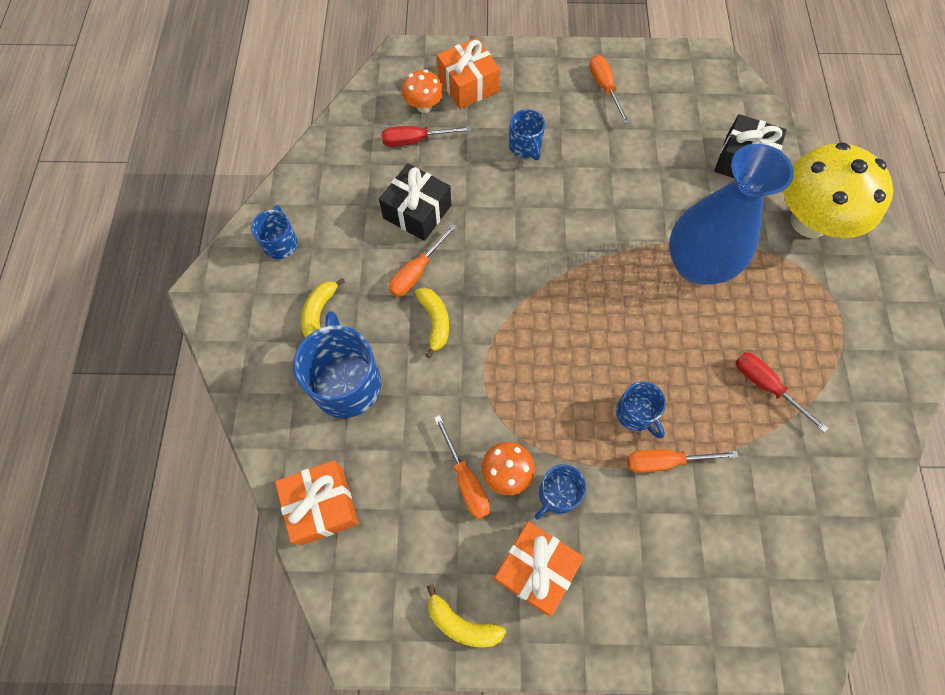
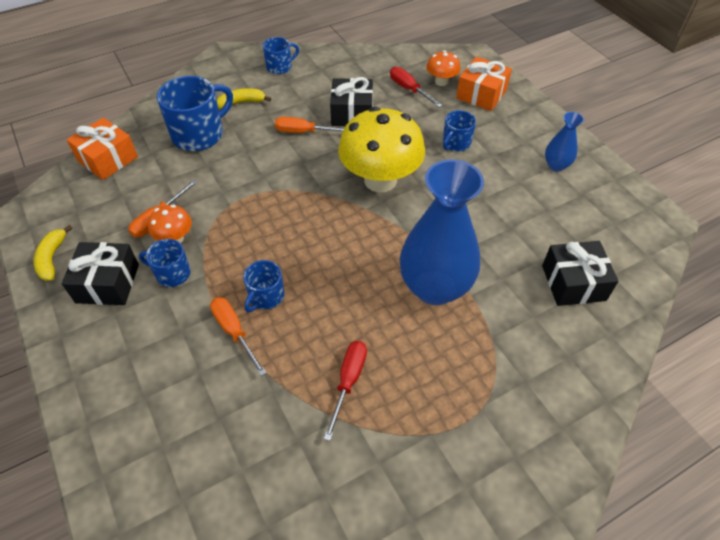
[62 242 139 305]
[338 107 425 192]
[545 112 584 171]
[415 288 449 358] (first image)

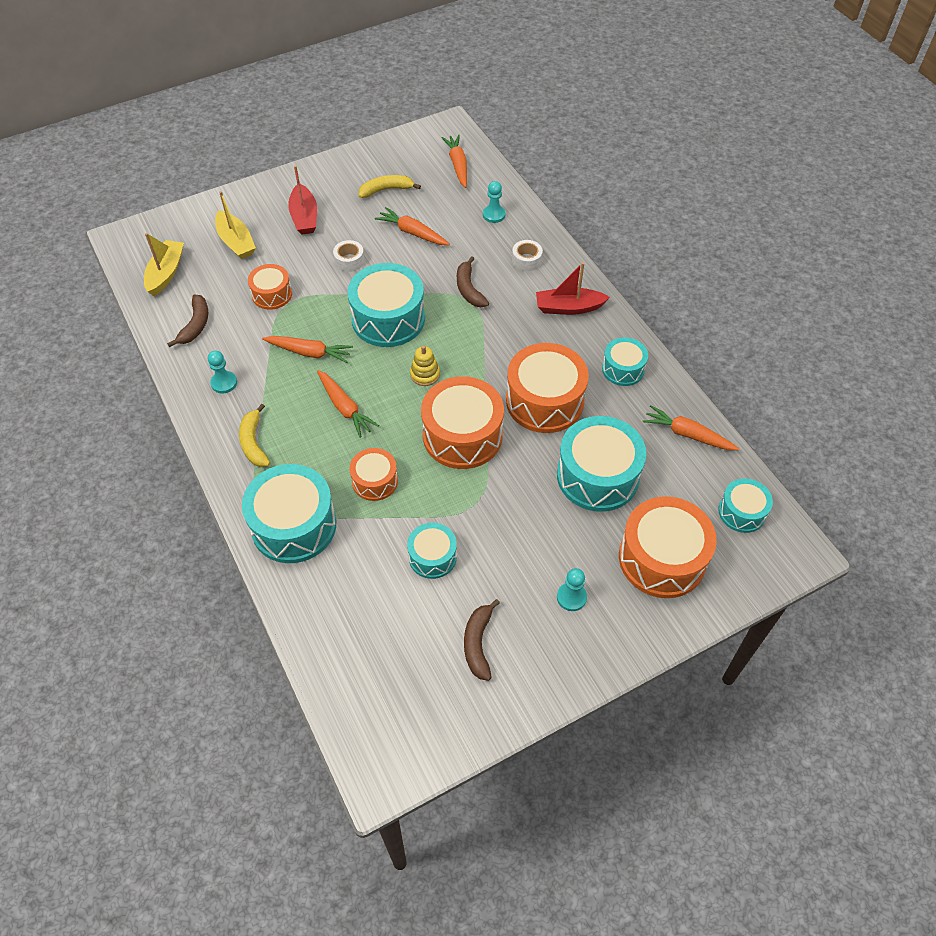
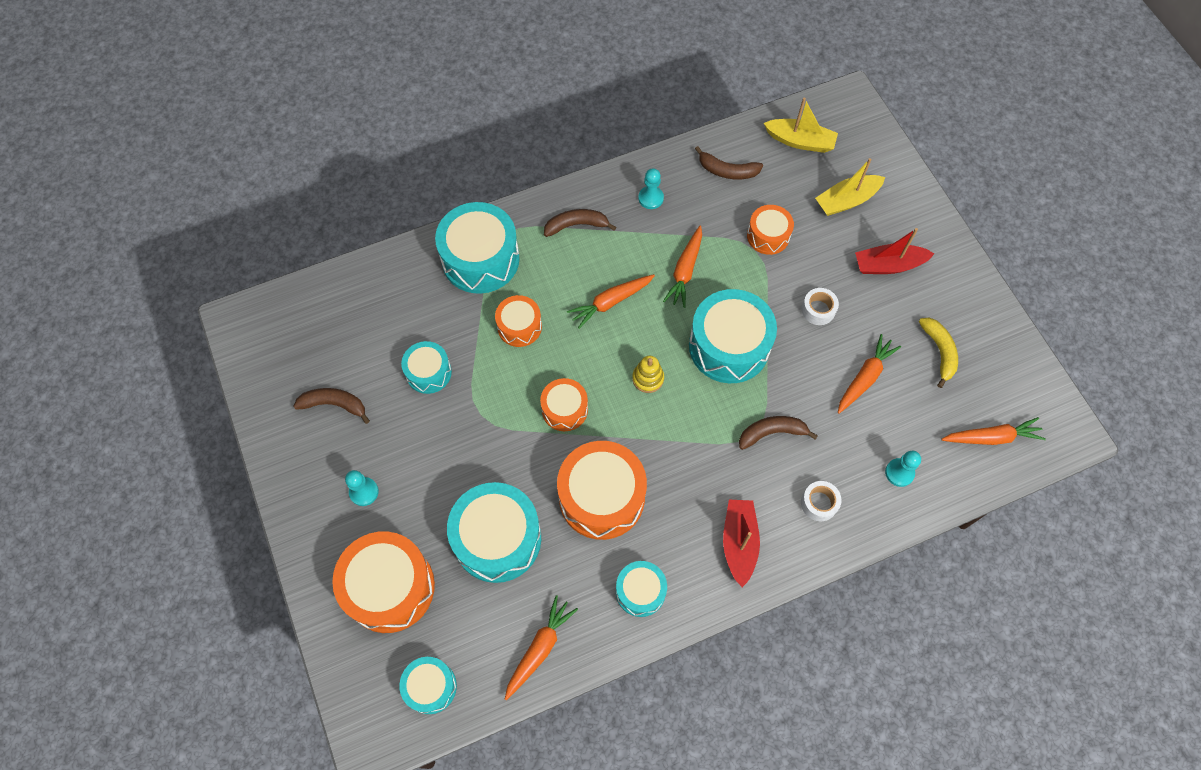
[540 378 588 431]
[544 209 616 237]

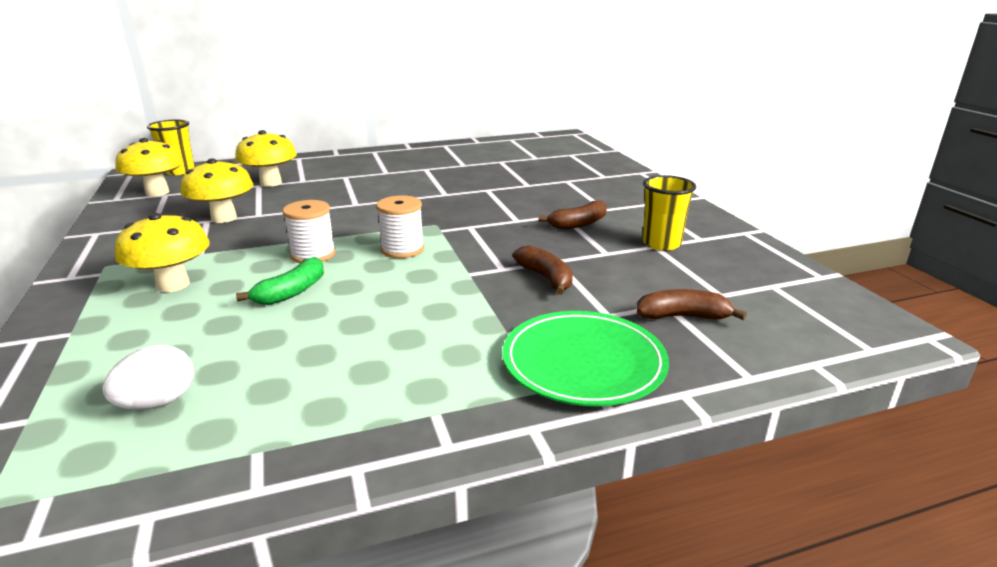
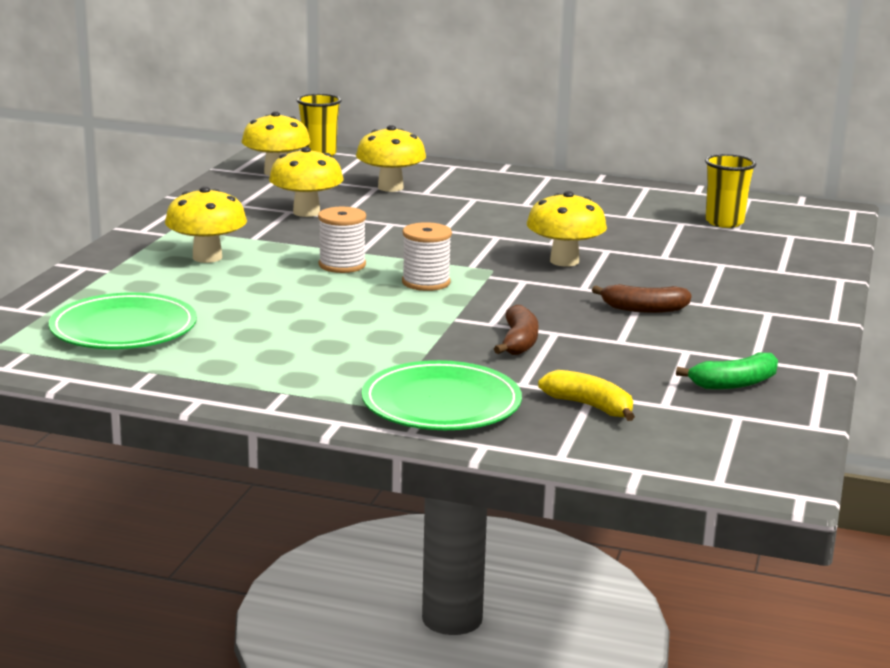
[49 292 197 349]
[527 191 607 267]
[538 370 635 421]
[676 353 778 389]
[705 154 756 228]

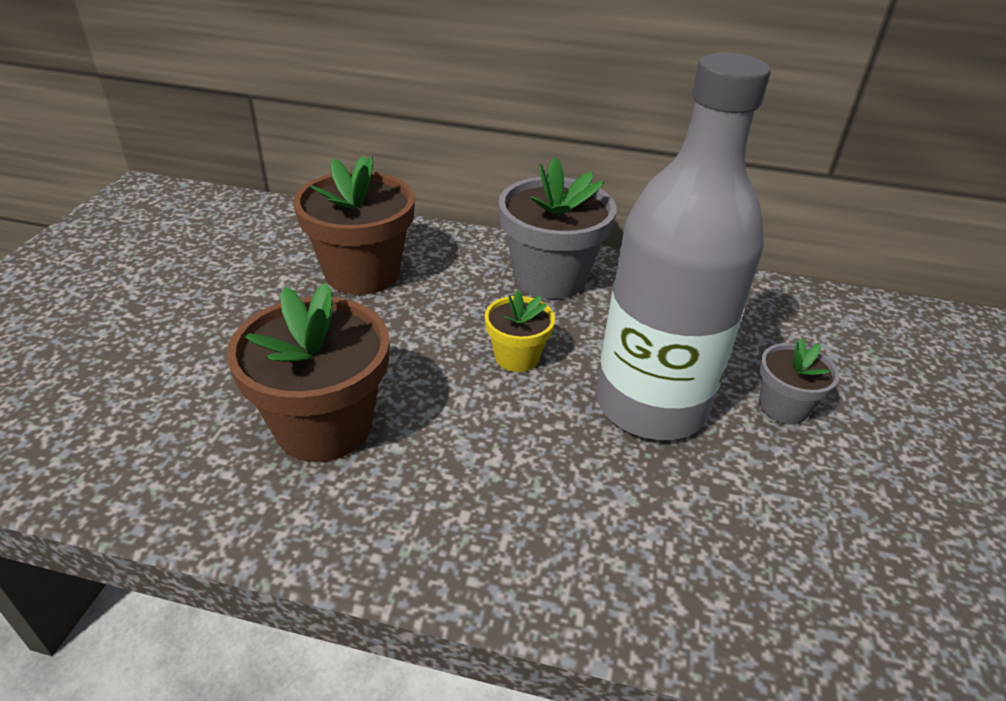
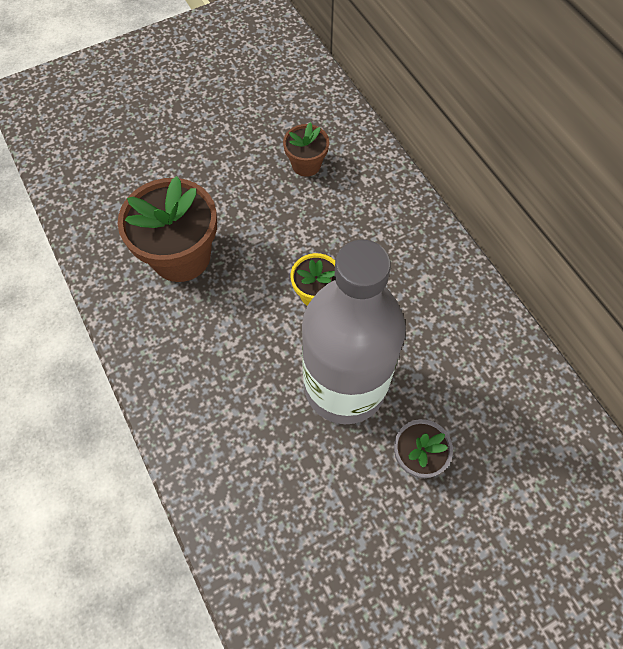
[283 122 329 177]
[499 157 616 299] (first image)

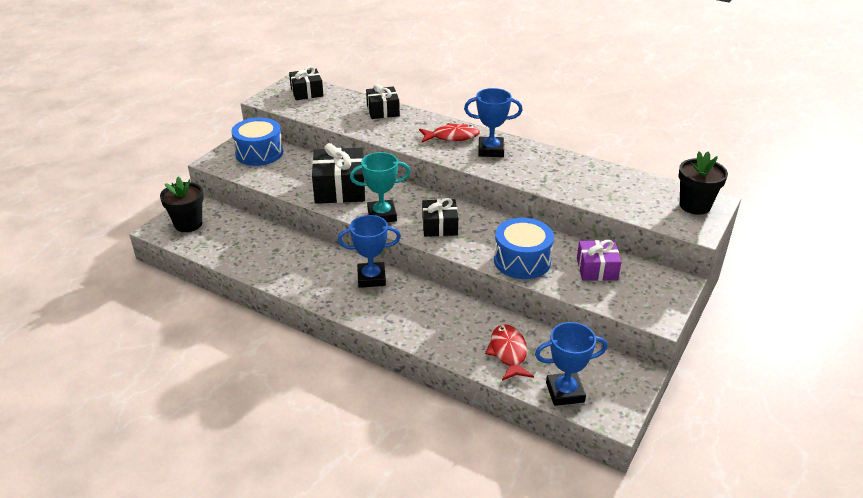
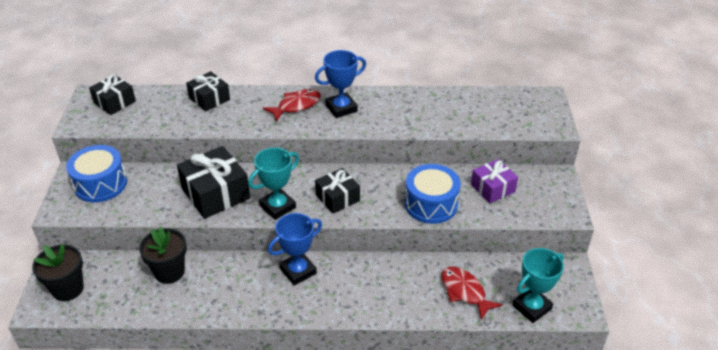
[139 227 187 284]
[512 248 564 323]

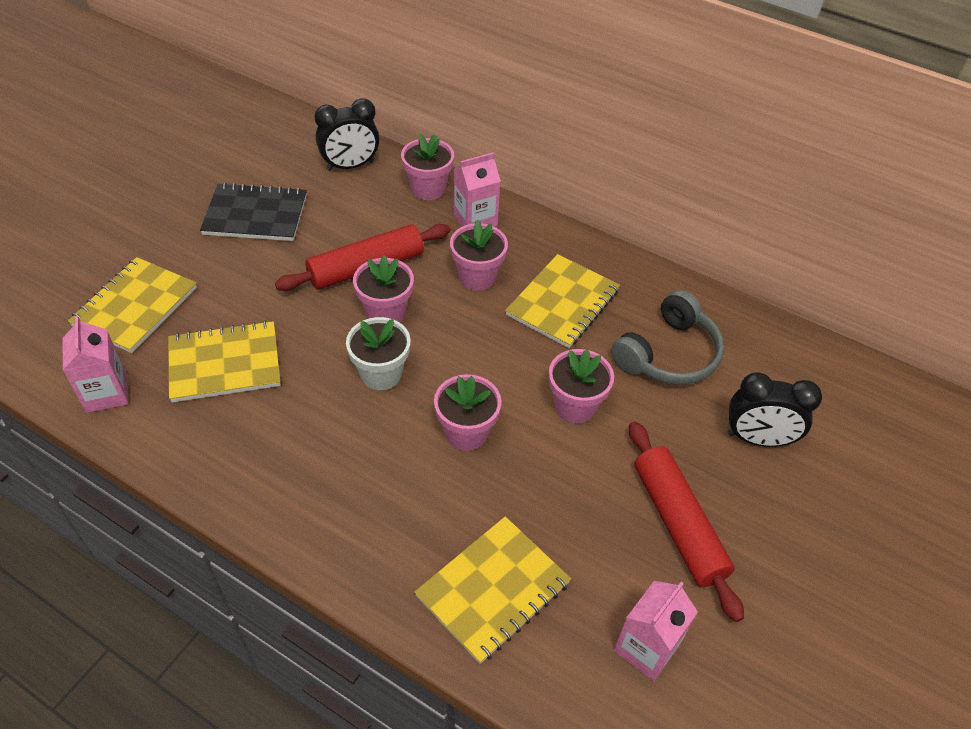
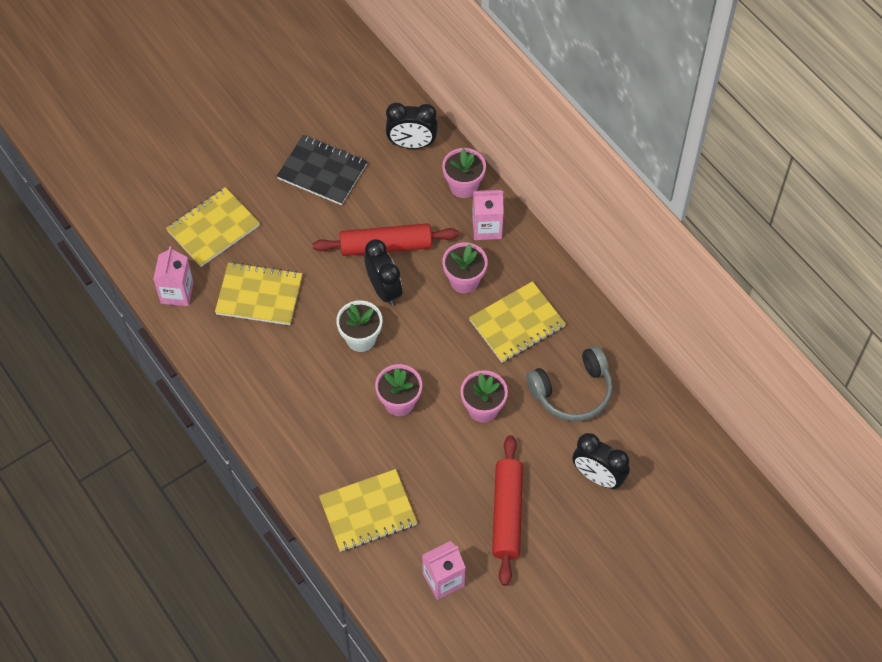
[364 239 402 306]

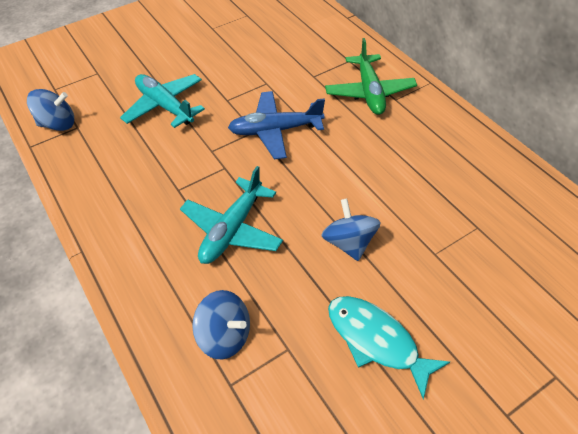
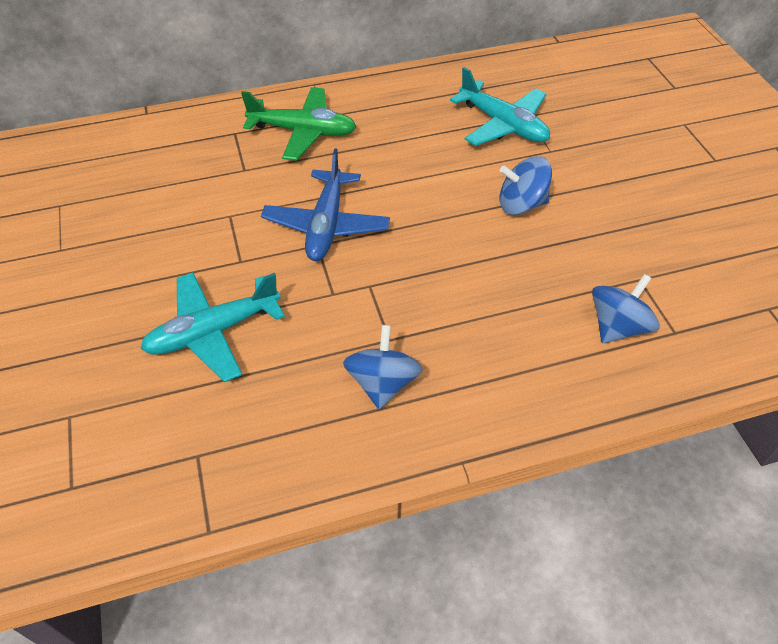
[343 325 423 409]
[450 67 550 146]
[328 296 450 399] (first image)

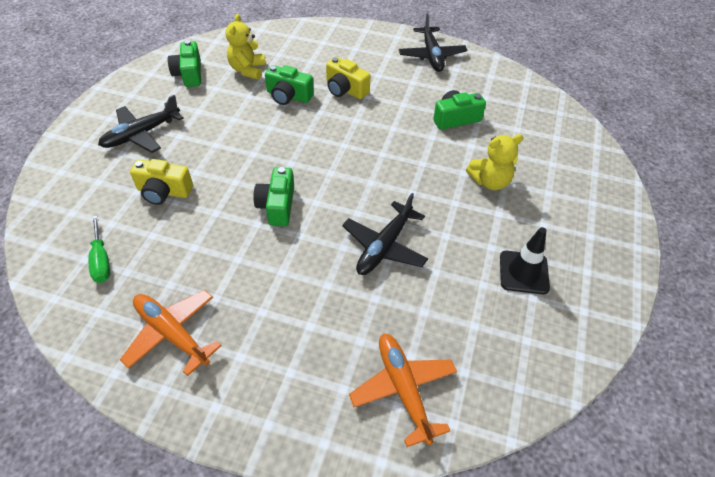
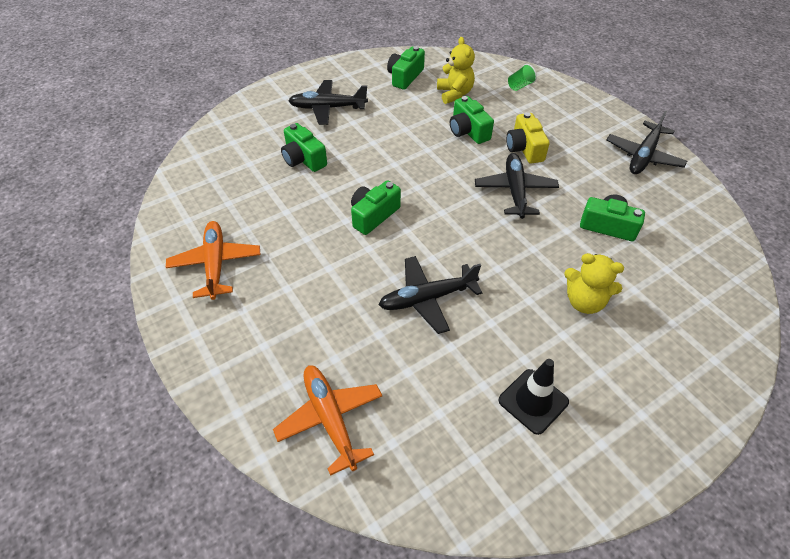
[273 365 382 476]
[281 123 327 172]
[437 37 475 104]
[475 153 559 219]
[508 64 537 91]
[89 215 110 283] (first image)

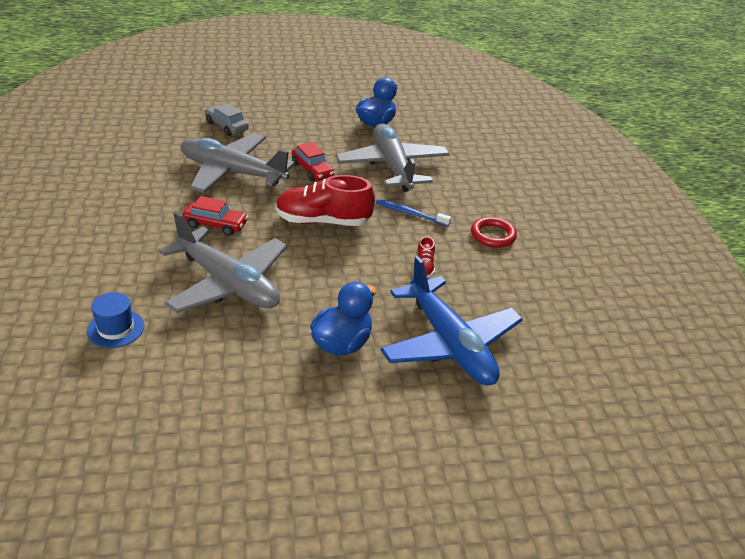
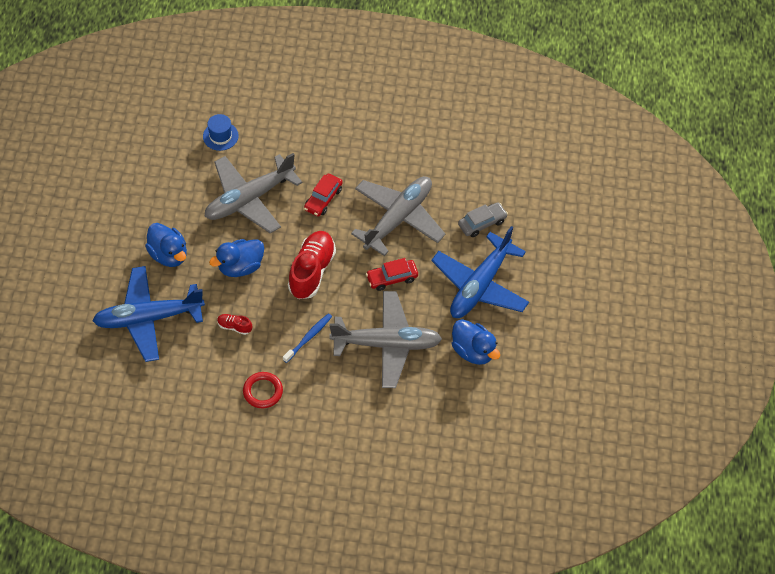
[209 239 264 277]
[431 226 529 318]

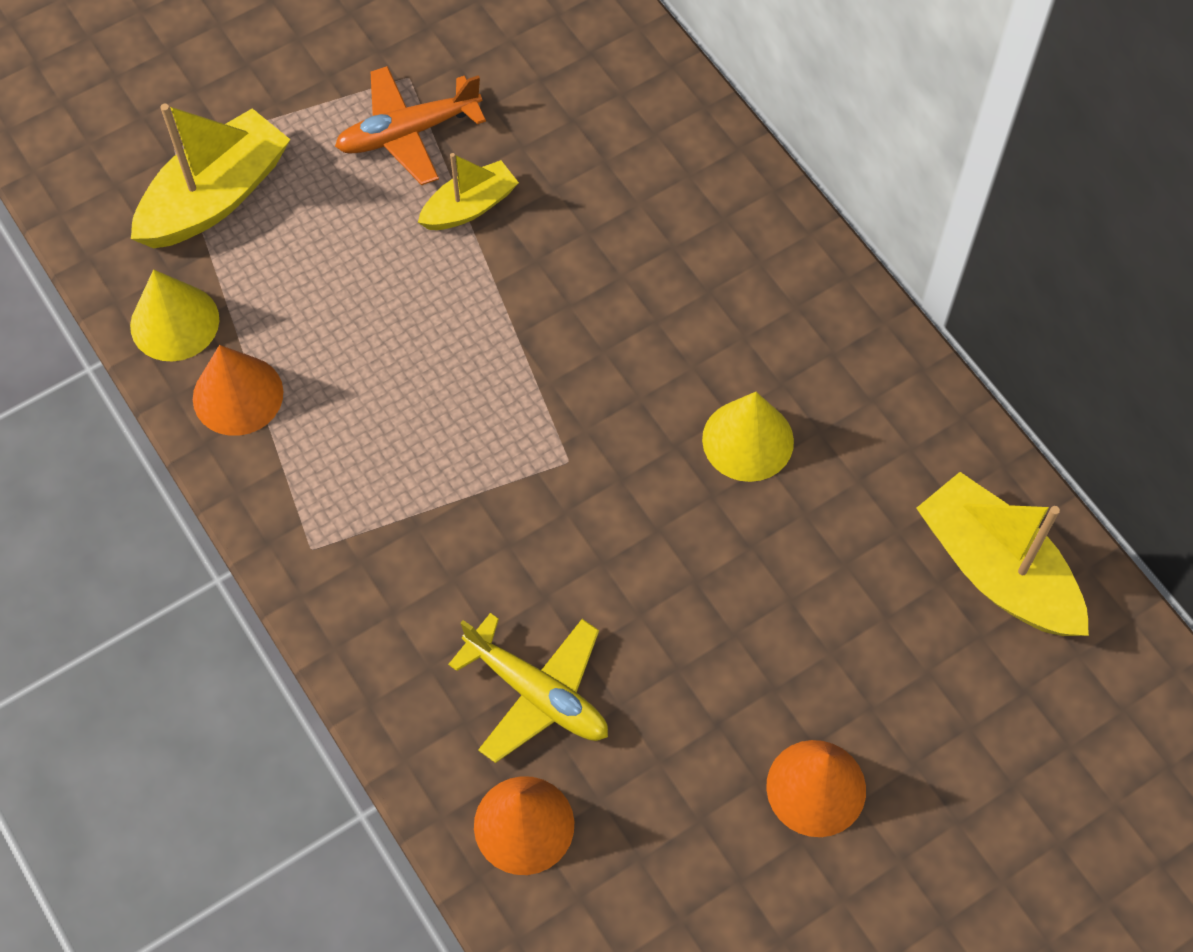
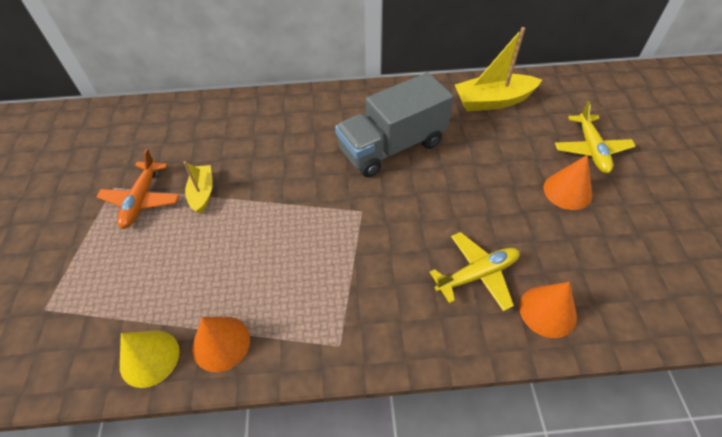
[335 72 453 177]
[555 101 636 173]
[131 104 291 248] (first image)

